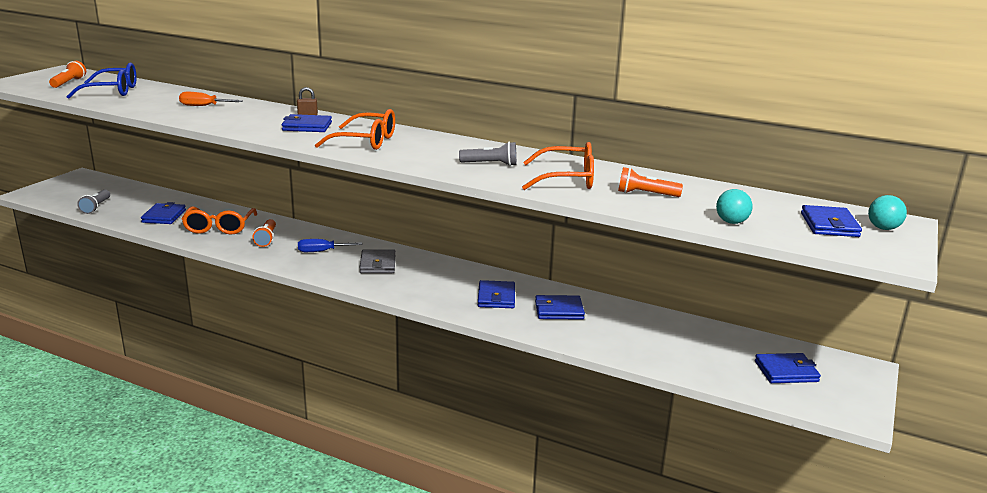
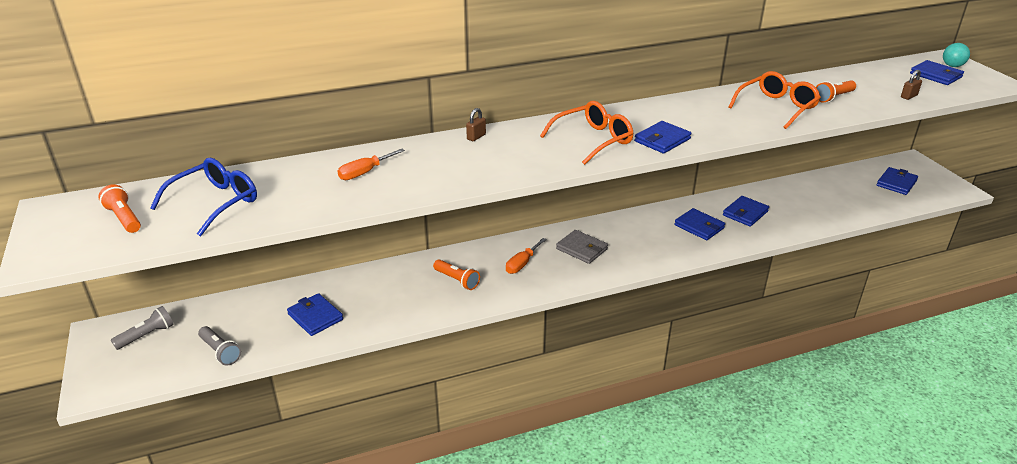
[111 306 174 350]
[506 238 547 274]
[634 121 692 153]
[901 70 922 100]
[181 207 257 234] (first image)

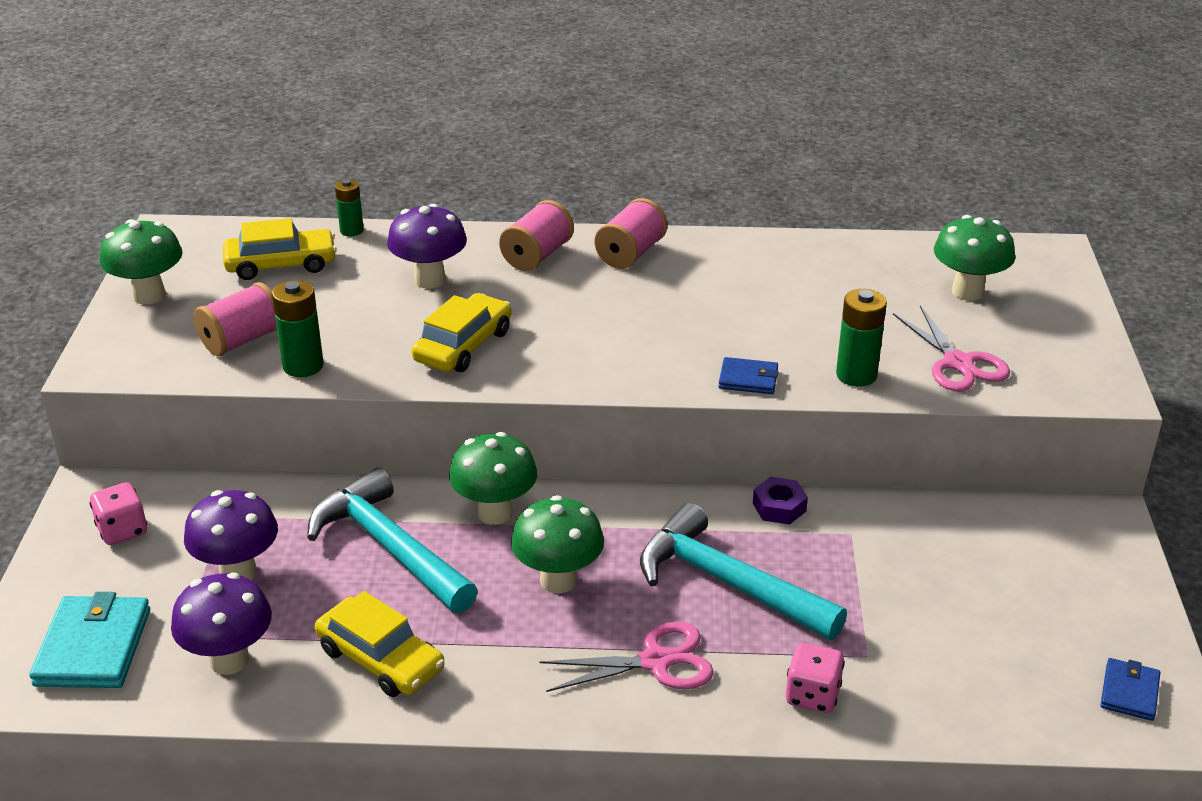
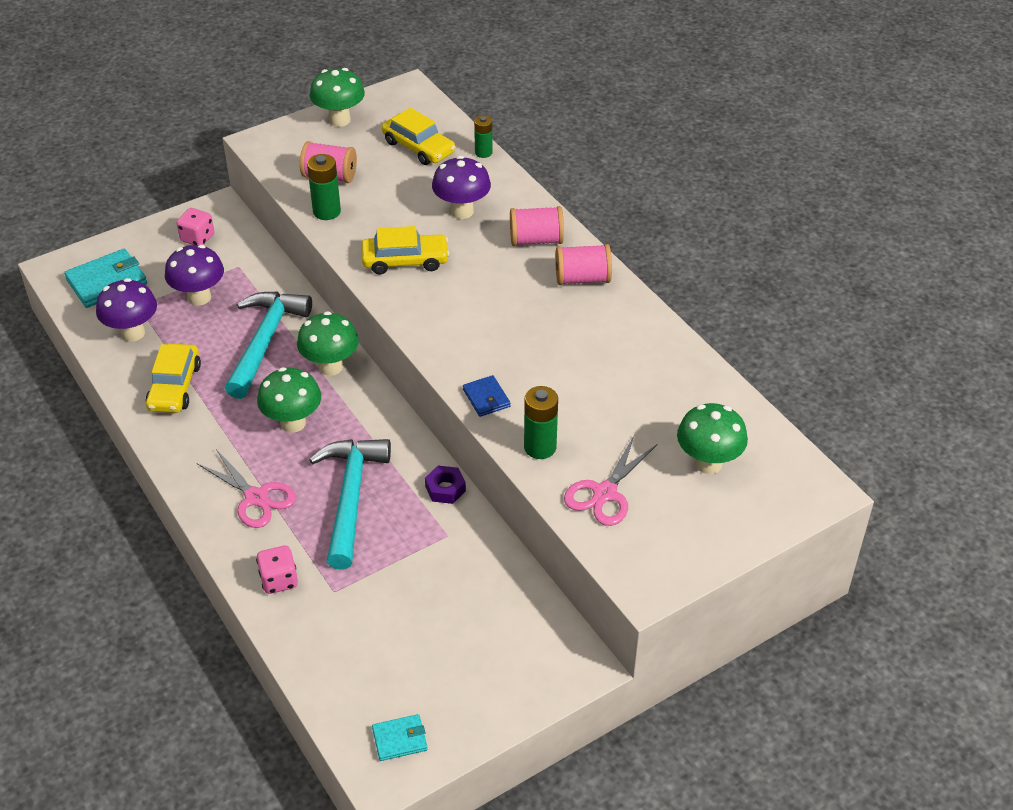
[372 714 428 761]

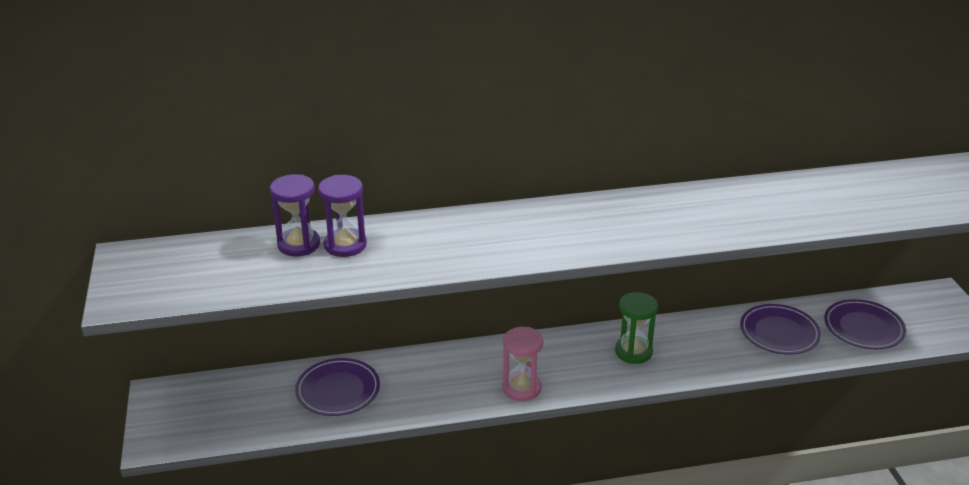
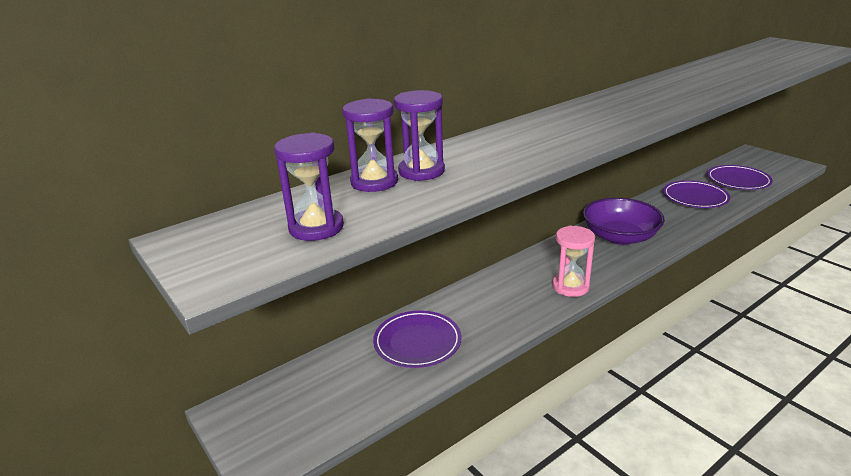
[274 133 344 241]
[583 198 665 245]

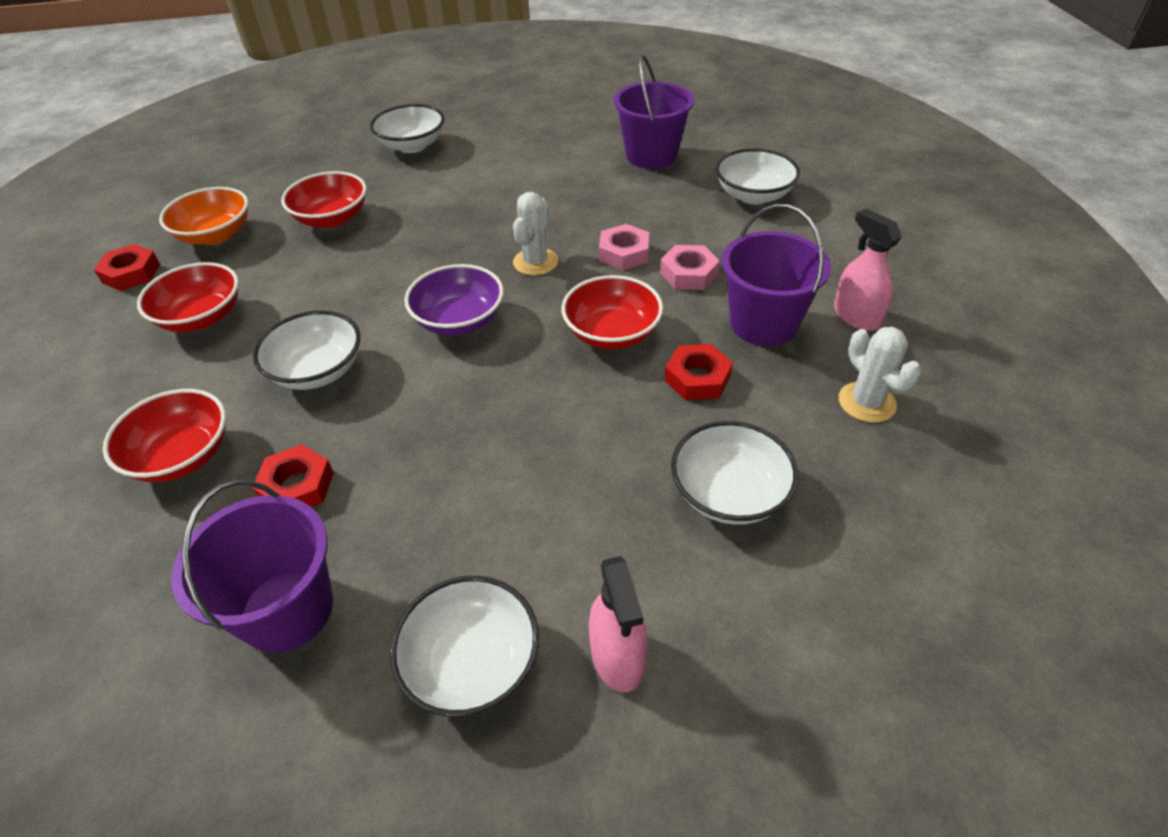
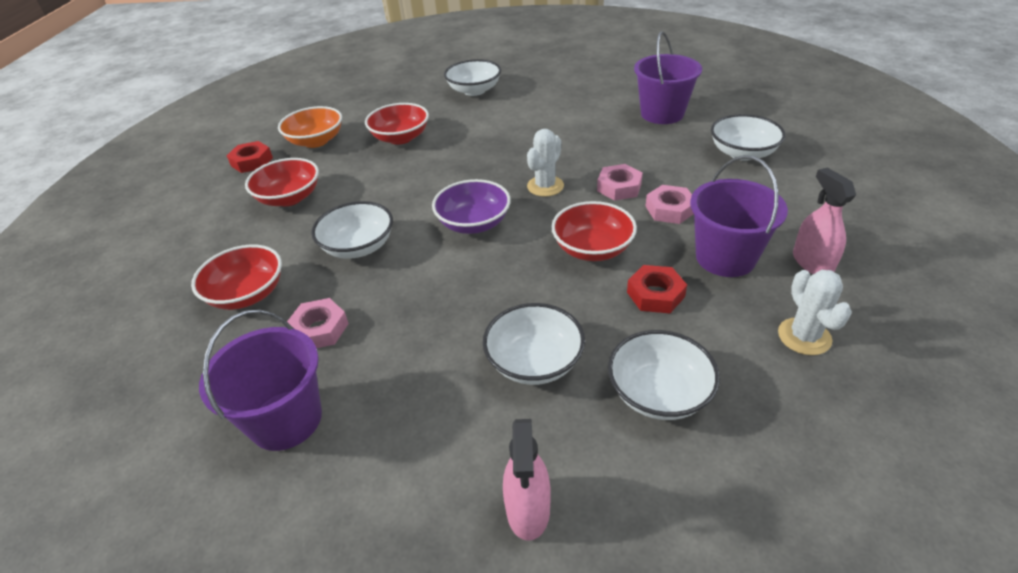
[287 298 349 348]
[483 303 585 385]

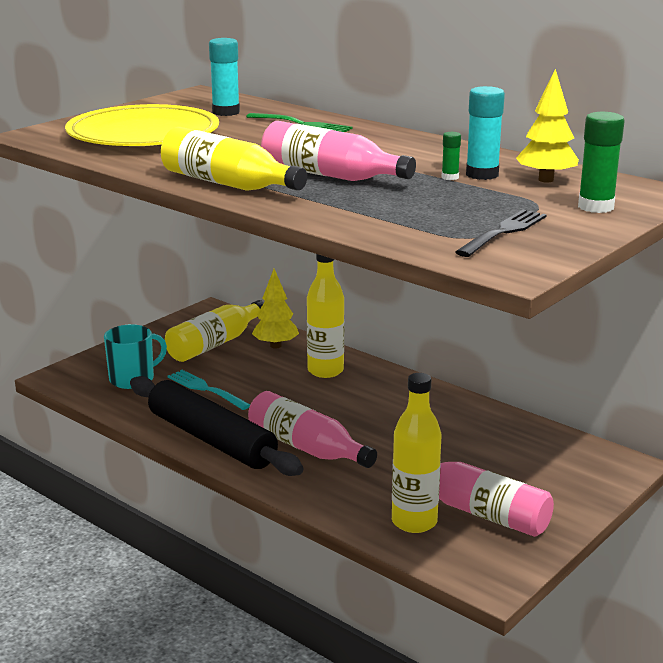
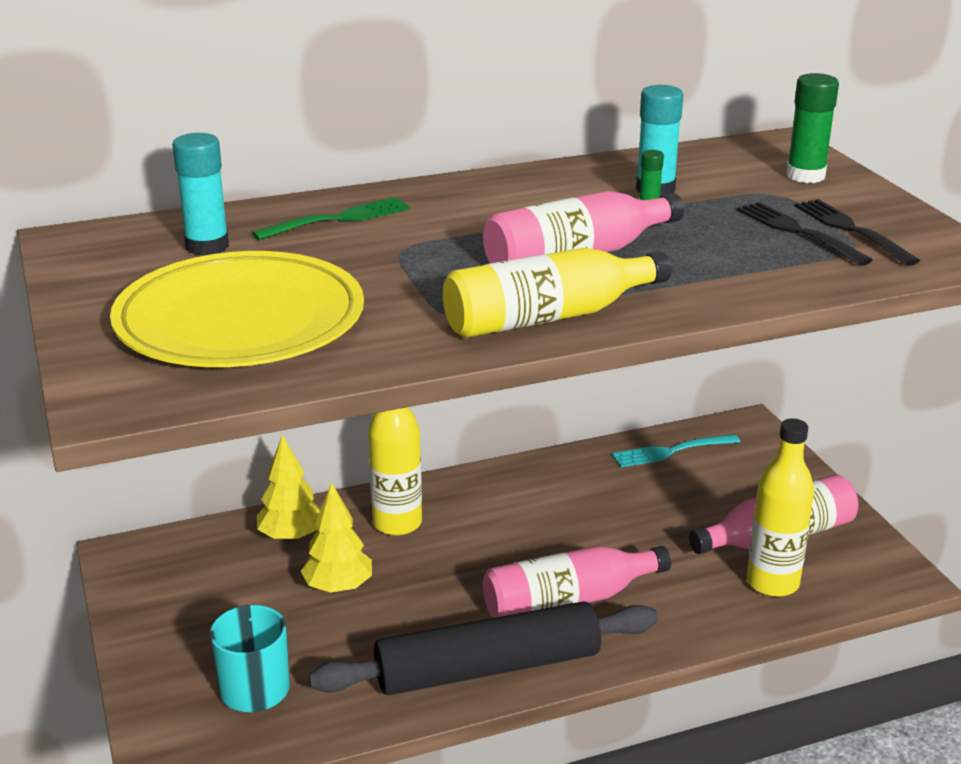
[301 482 372 594]
[612 434 740 467]
[737 202 873 266]
[165 300 264 362] (first image)

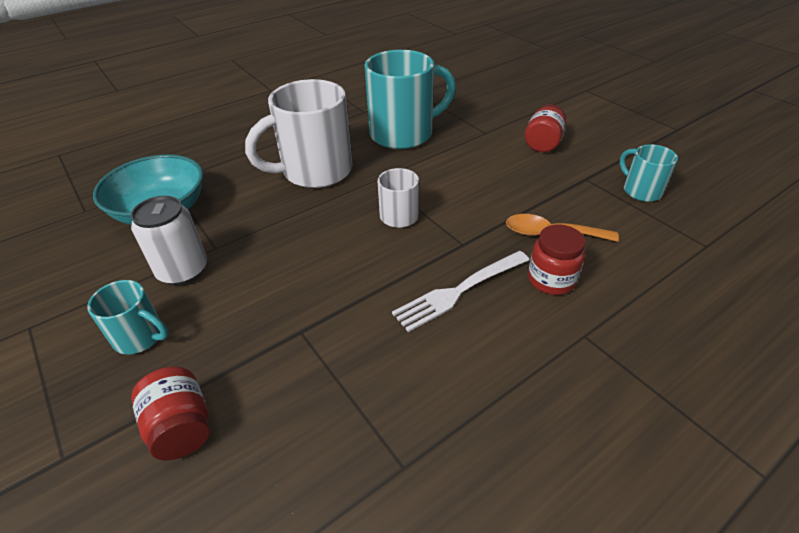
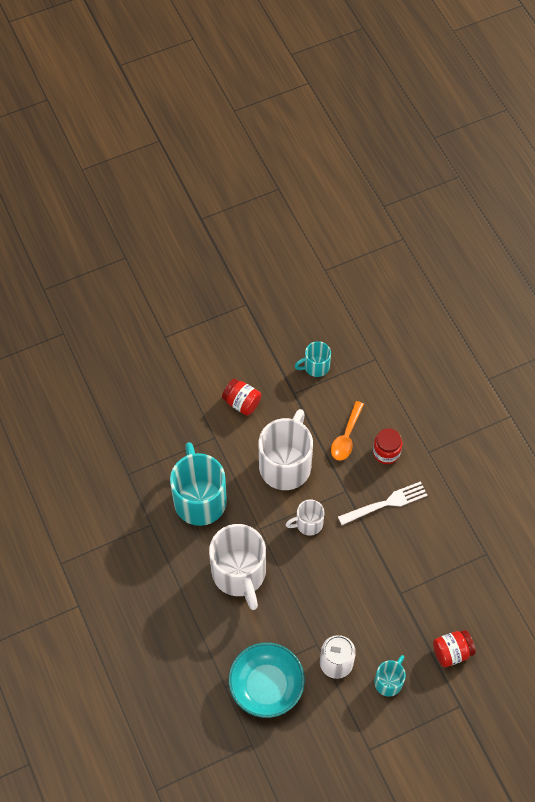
[259 409 313 490]
[338 481 428 525]

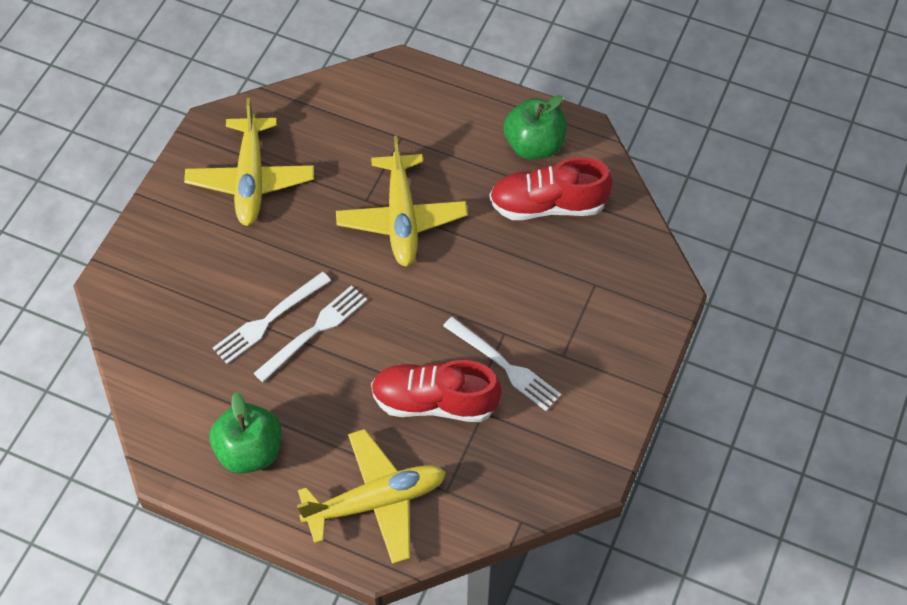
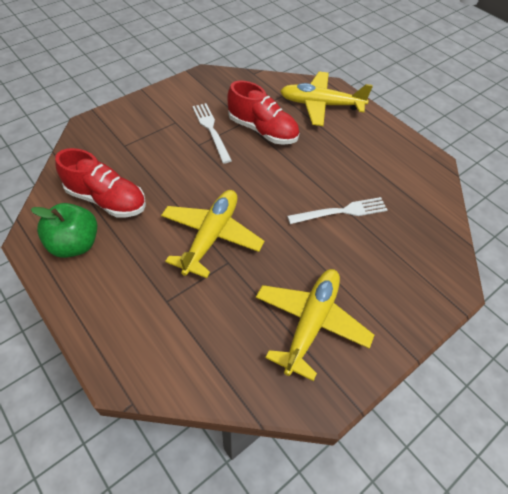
[210 392 281 474] (first image)
[253 285 367 382] (first image)

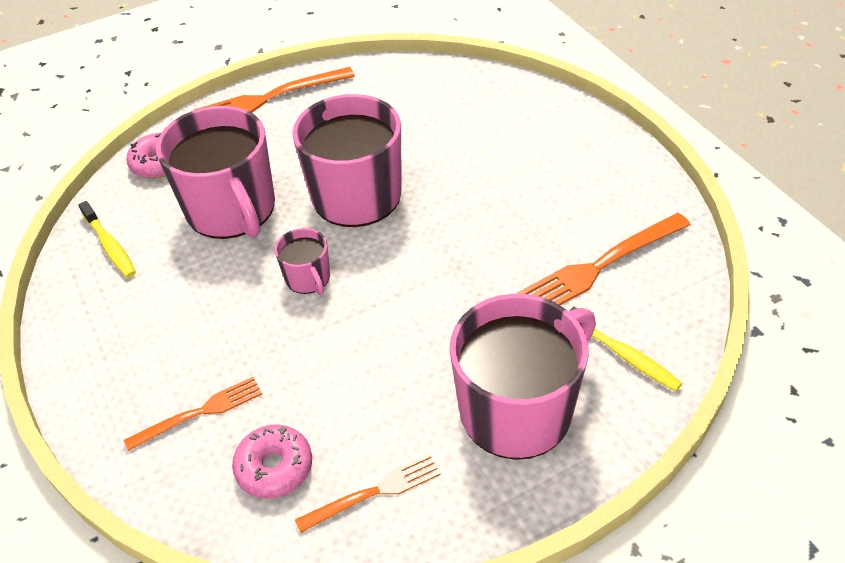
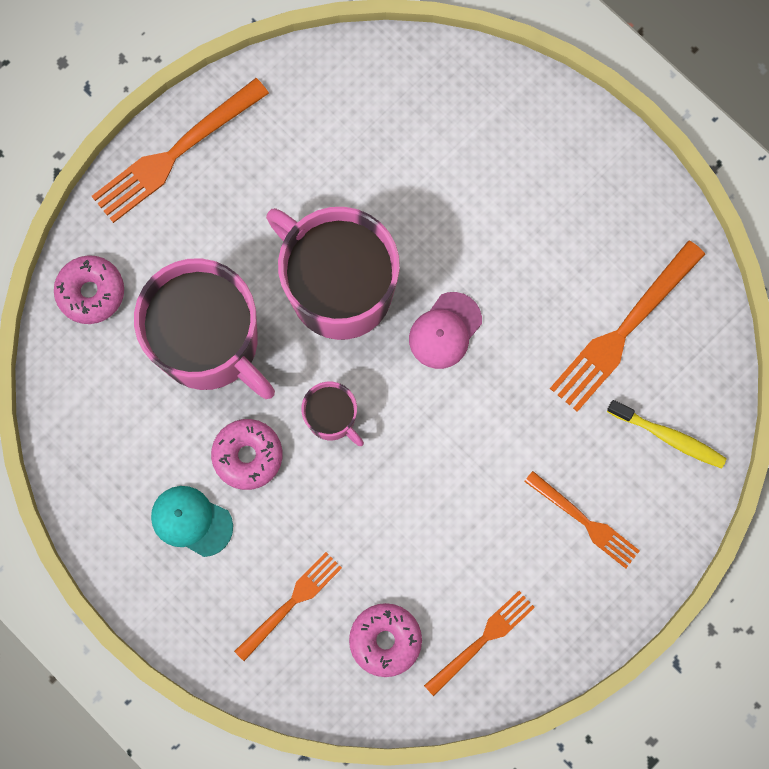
[151 486 233 557]
[211 419 282 490]
[409 292 482 369]
[524 471 640 569]
[78 201 136 278] (first image)

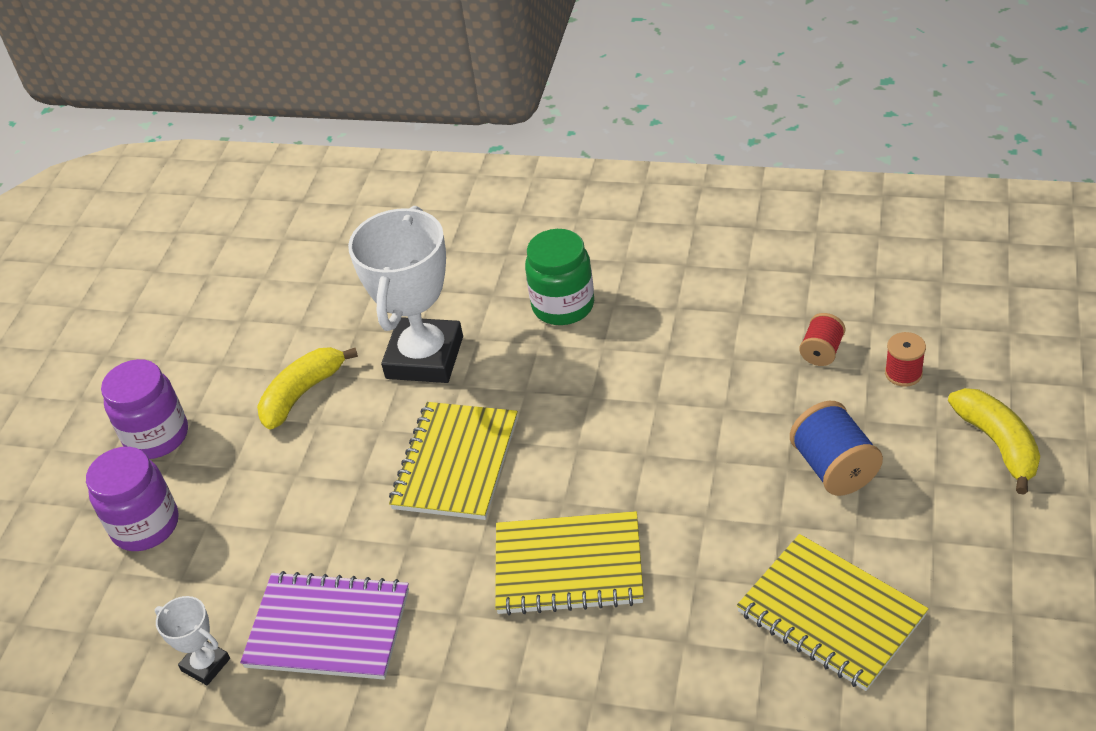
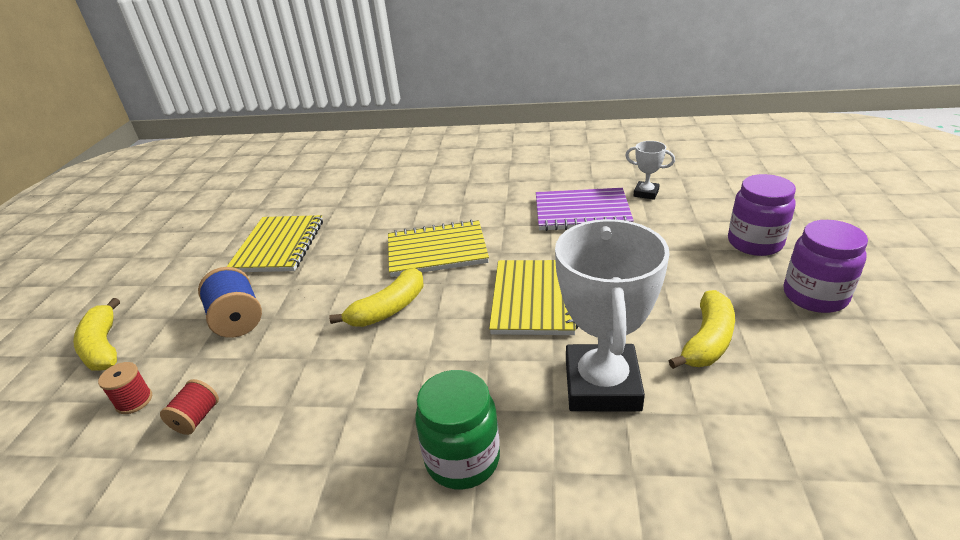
[227 215 323 272]
[329 268 423 327]

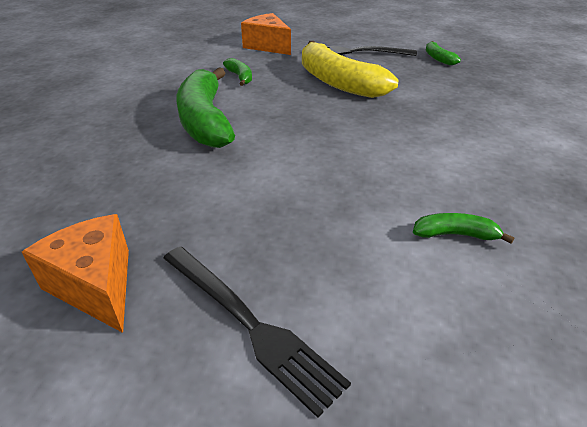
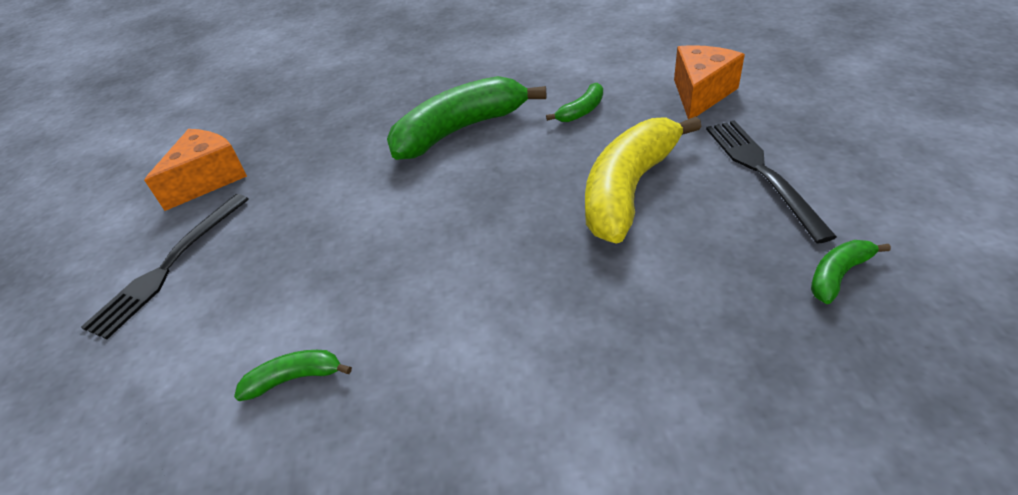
[234 350 352 401]

